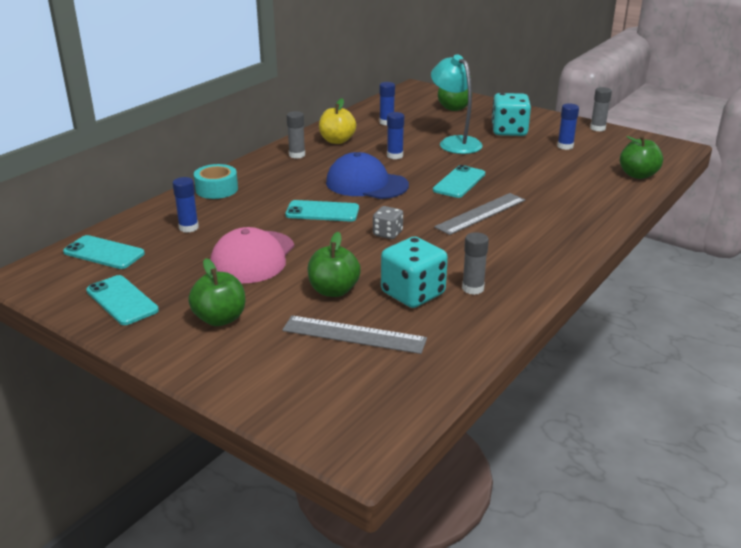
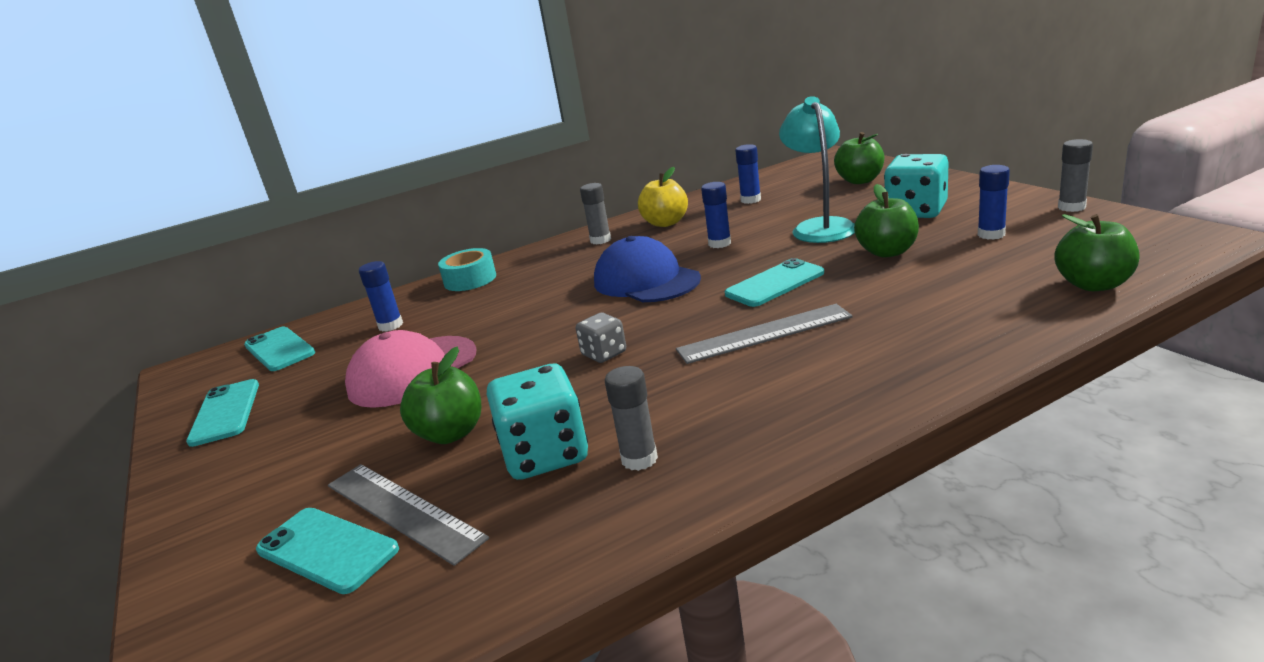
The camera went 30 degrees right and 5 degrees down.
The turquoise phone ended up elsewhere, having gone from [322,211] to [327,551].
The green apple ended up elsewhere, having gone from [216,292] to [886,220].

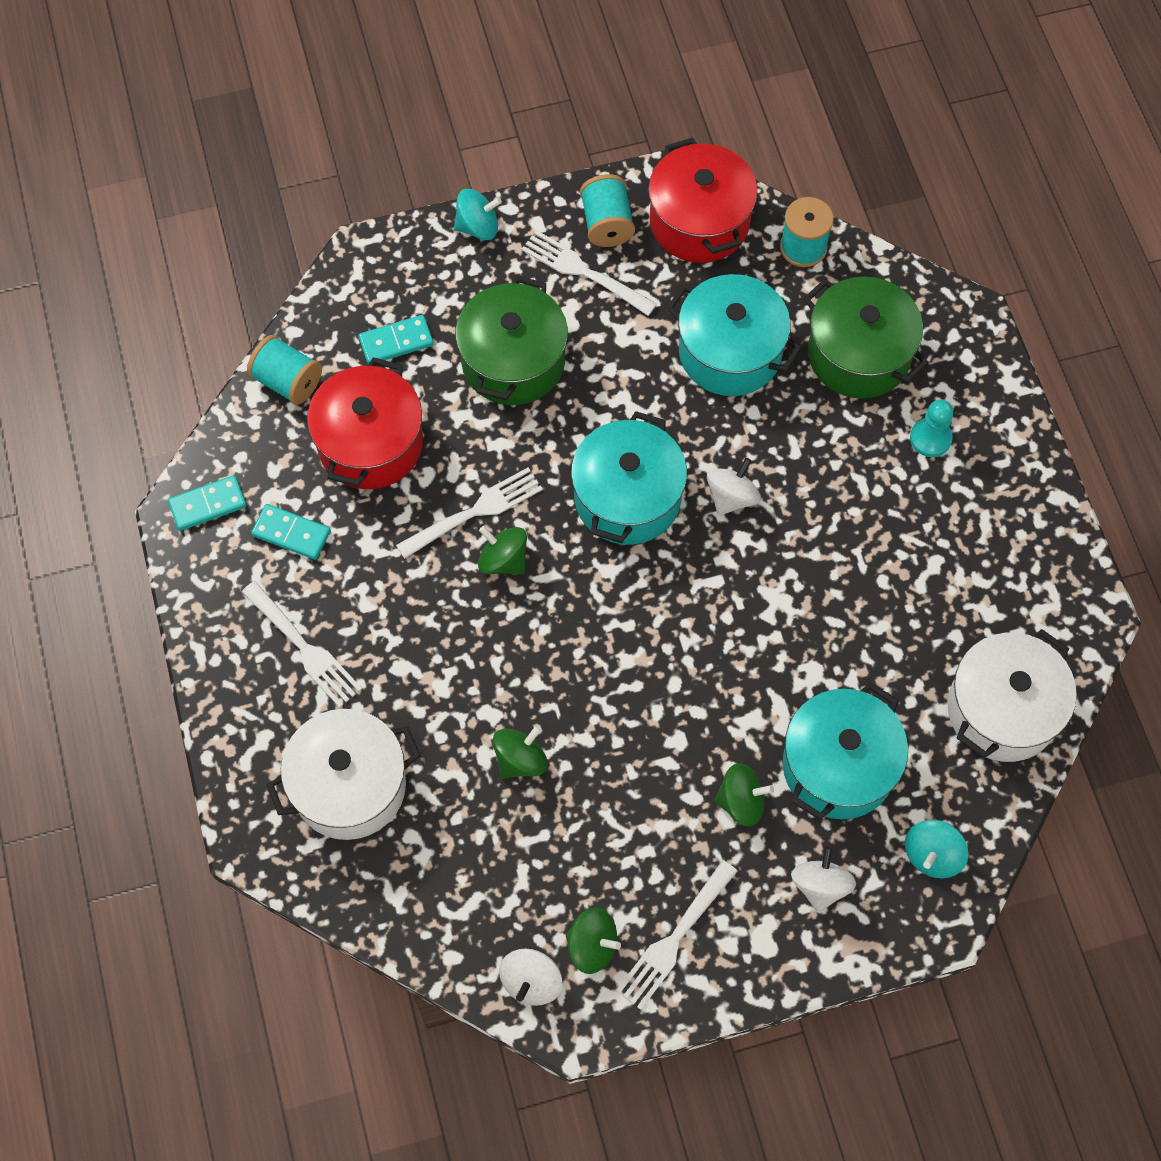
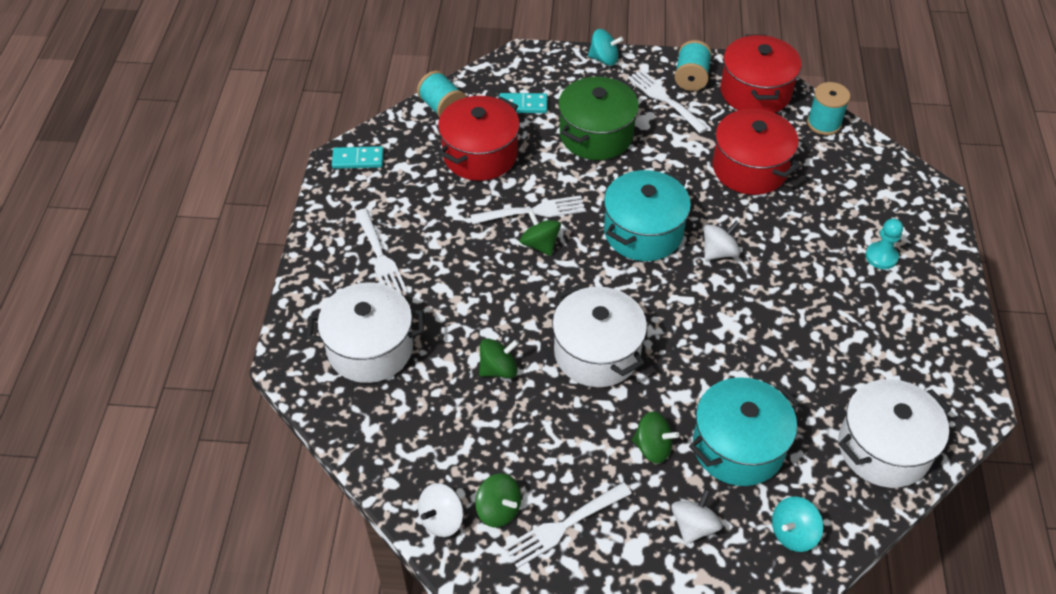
The camera went 20 degrees right and 15 degrees down.
The second view gained the white pot at [599,336].
What was the turquoise pot at [734,335] turned into the red pot at [756,152].
The second view lost the turquoise domino at [291,532].
The second view lost the green pot at [866,337].

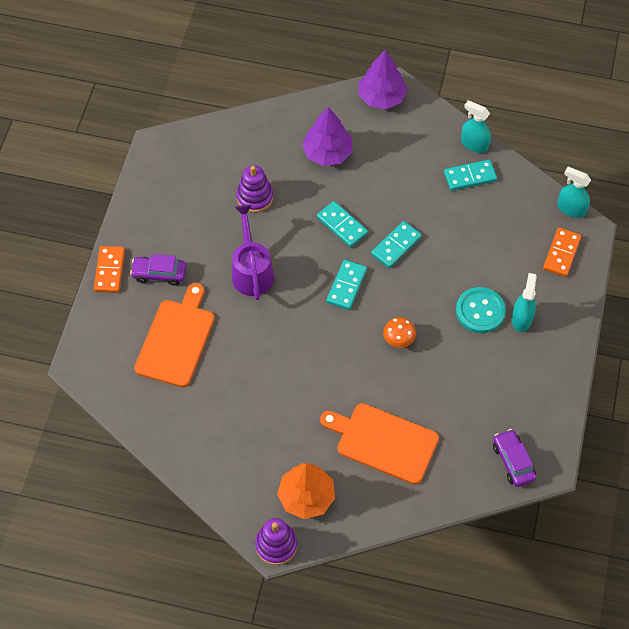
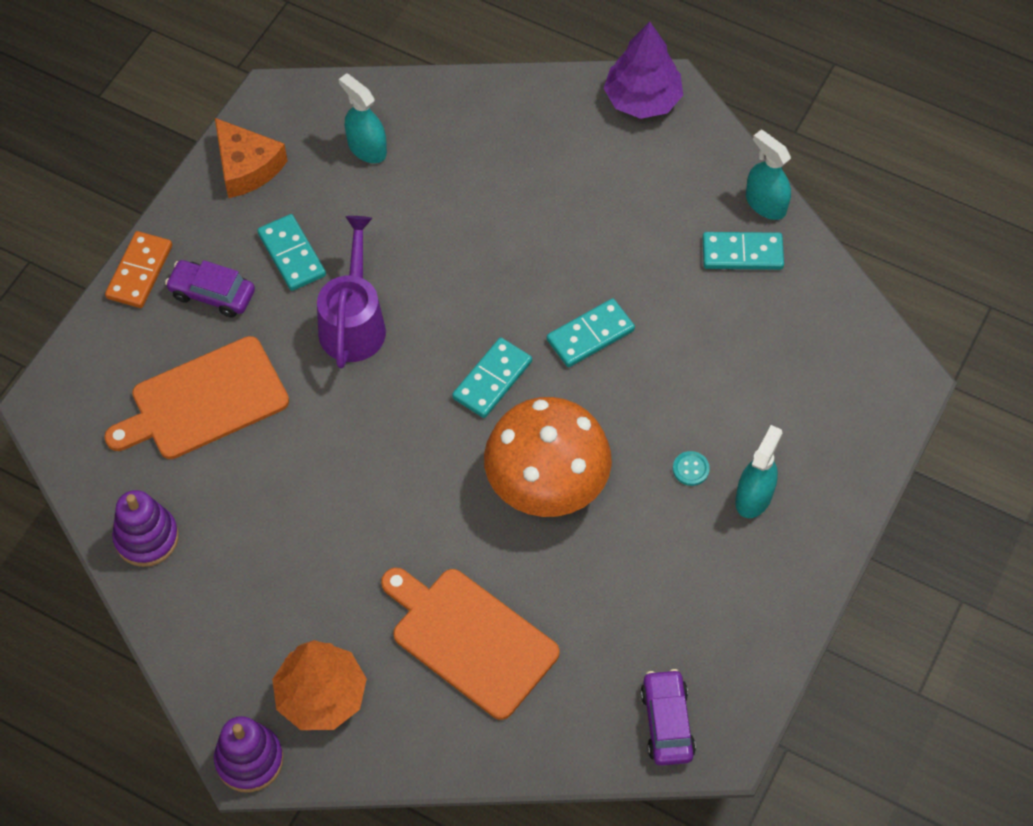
The camera went 15 degrees right and 0 degrees up.
The orange cutting board at [174,335] ended up facing another way, 150 degrees counterclockwise from before.
The purple stacking toy ended up elsewhere, having gone from [254,189] to [145,528].
The second view gained the orange cheese at [251,158].
The turquoise domino ended up elsewhere, having gone from [342,224] to [291,252].
The turquoise spray bottle ended up elsewhere, having gone from [574,192] to [363,118].
The size of the orange mushroom at [399,332] changed by a factor of 2.35.
The size of the turquoise button at [481,310] changed by a factor of 0.45.
The second view lost the purple tree at [327,136].
The second view lost the orange domino at [562,252].

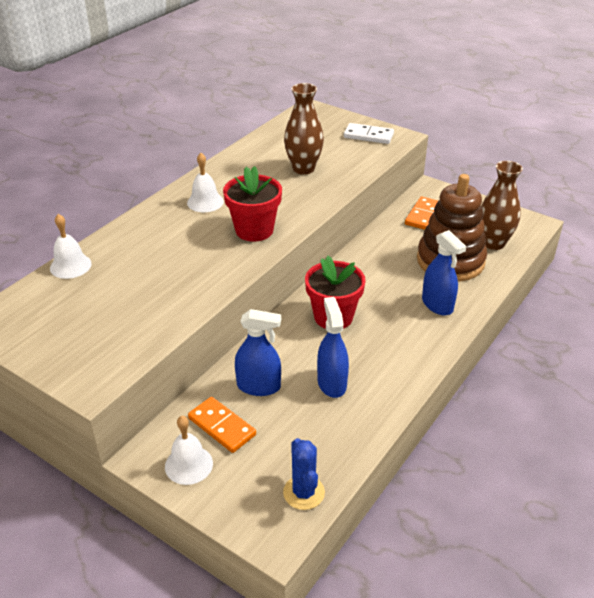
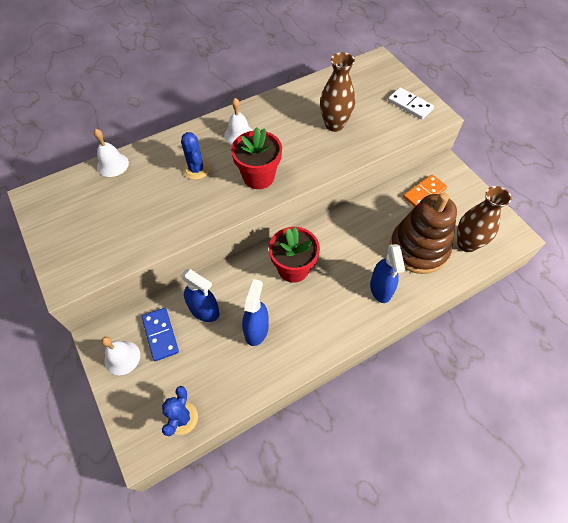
The camera went 25 degrees right and 20 degrees up.
What was the orange domino at [222,425] turned into the blue domino at [160,334].
The second view gained the blue cactus at [195,156].

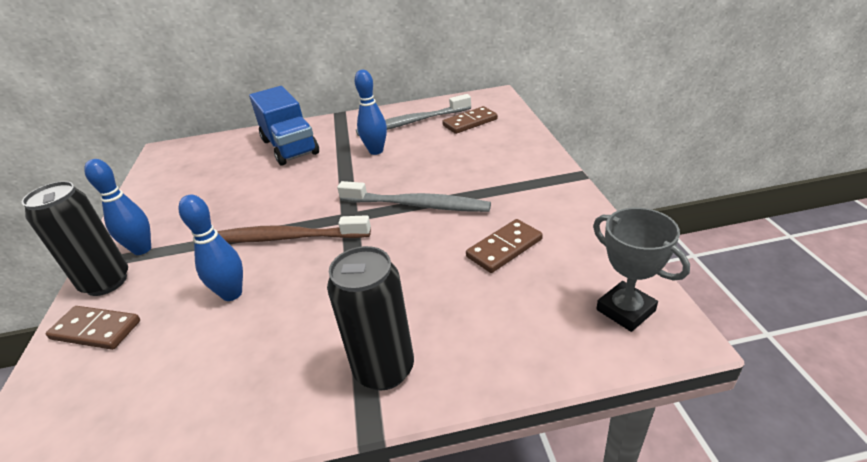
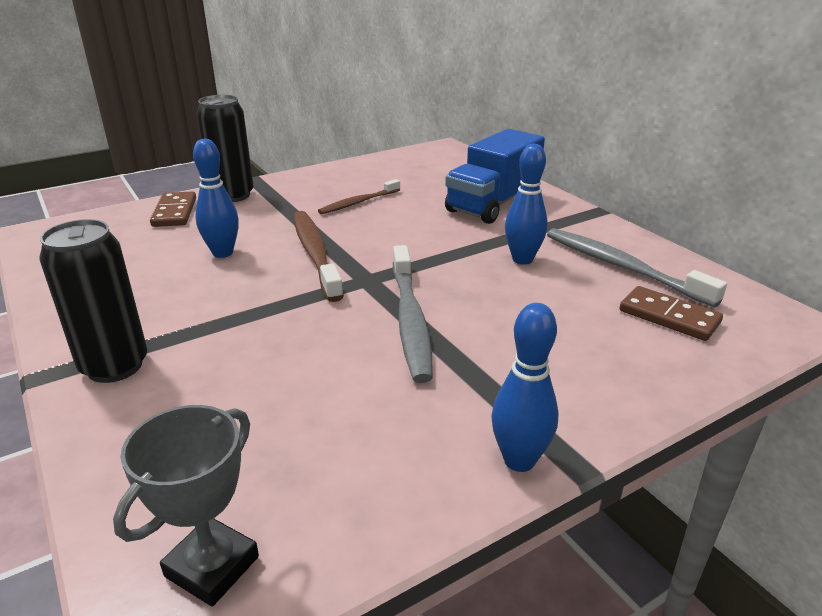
The camera went 65 degrees right and 5 degrees down.
The second view gained the brown toothbrush at [359,196].
The blue bowling pin ended up elsewhere, having gone from [117,207] to [525,387].
The second view lost the brown domino at [504,246].

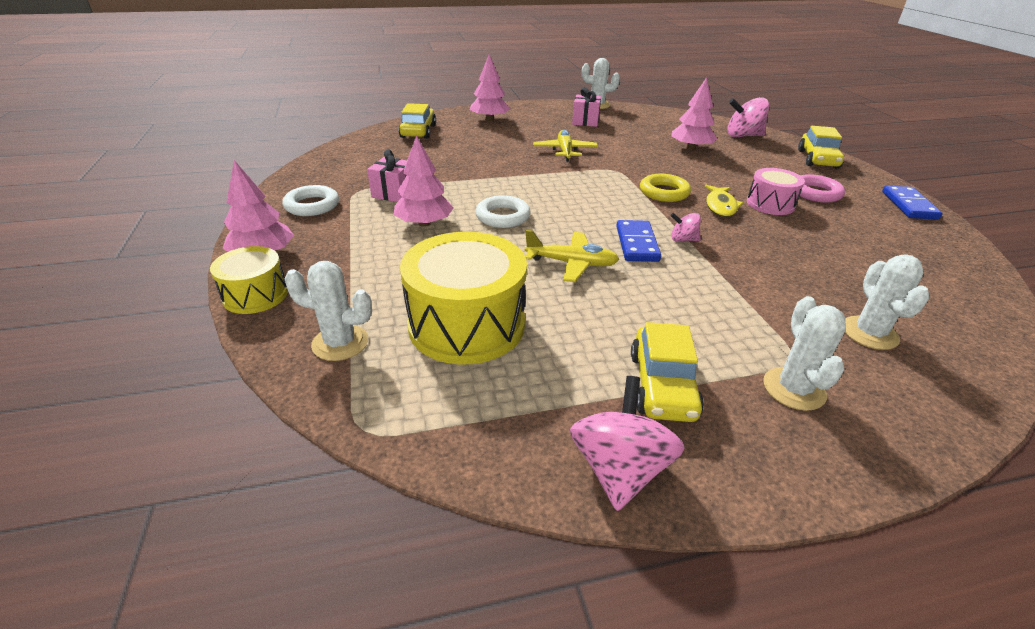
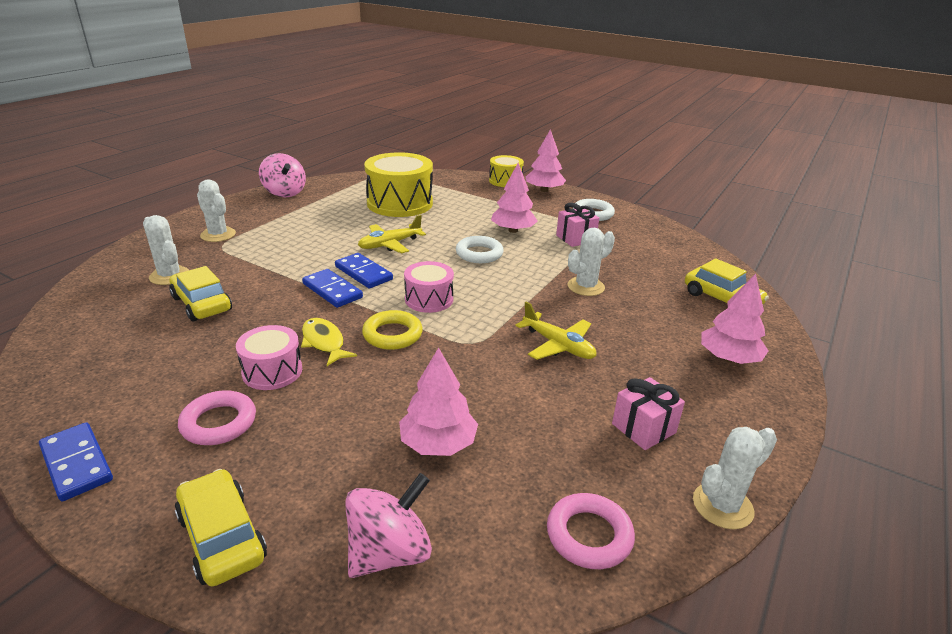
The camera went 135 degrees right and 5 degrees down.
The yellow car ended up elsewhere, having gone from [667,372] to [200,293].
Where the pink spinning top stood at [685,227], the blue domino came to stand at [332,288].
The second view gained the pink drum at [429,287].
The second view gained the pink ring at [591,531].
The white cactus ended up elsewhere, having gone from [328,311] to [591,262].

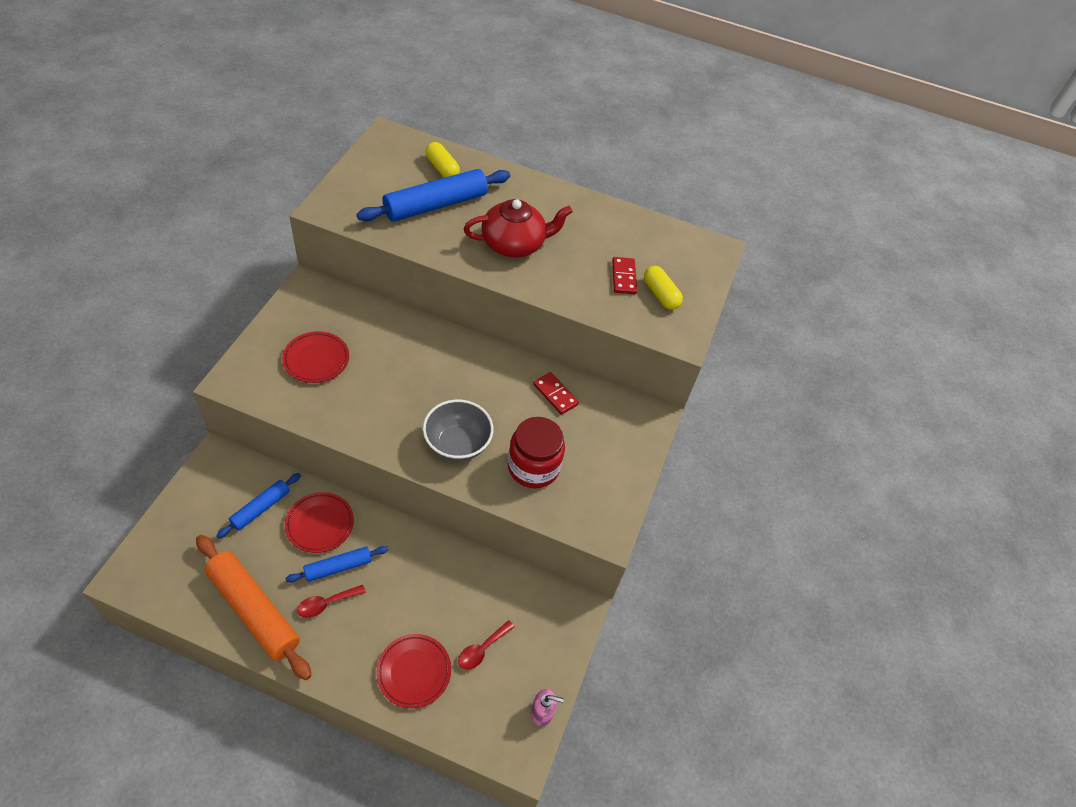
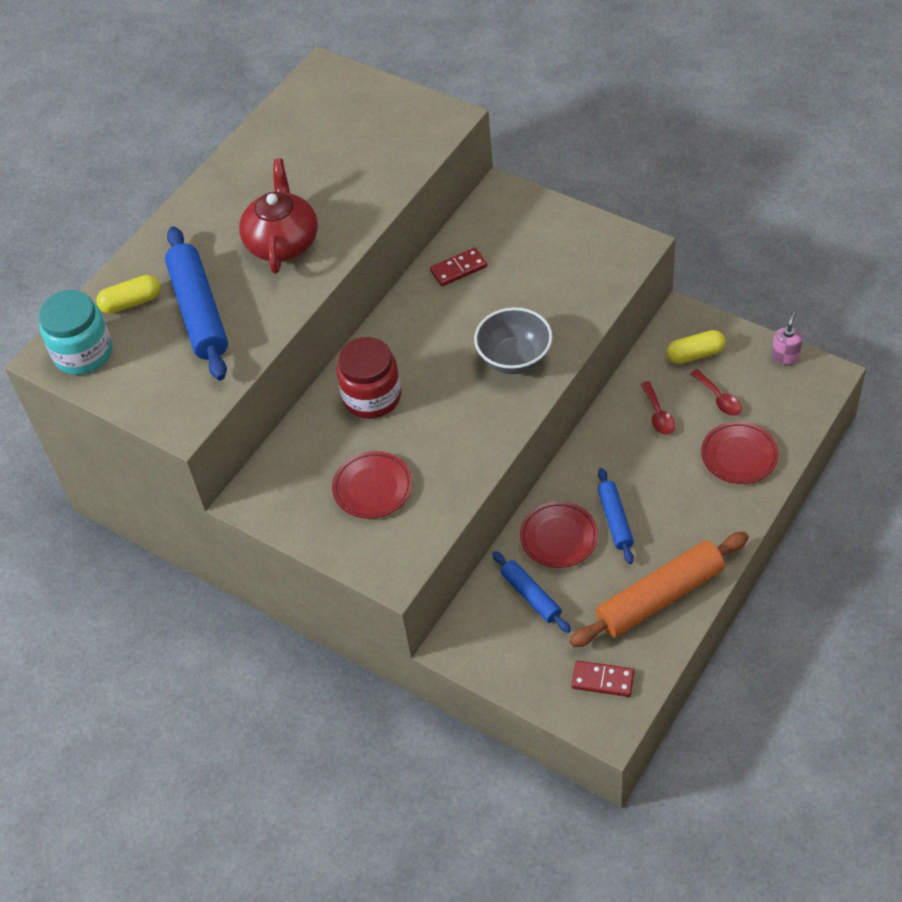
The camera went 65 degrees left and 0 degrees up.
The second view gained the turquoise jar at [75,332].
The red jar ended up elsewhere, having gone from [536,452] to [368,378].
The red domino ended up elsewhere, having gone from [624,275] to [603,678].
The red spoon ended up elsewhere, having gone from [331,601] to [658,408].
The yellow capsule ended up elsewhere, having gone from [663,288] to [696,347].

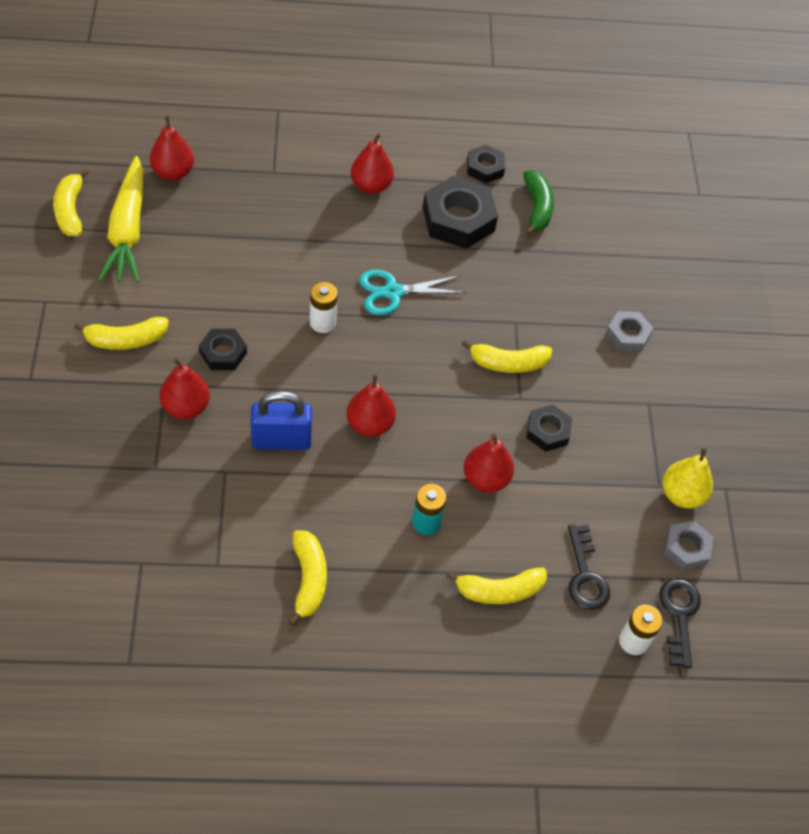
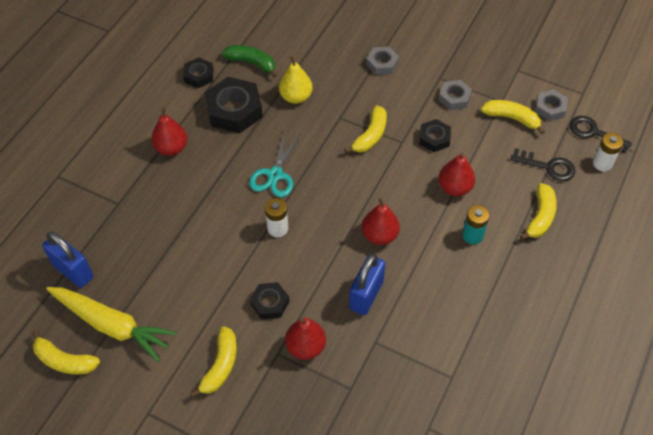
The camera went 55 degrees left and 0 degrees up.
Where the red pear stood at [172,148], the blue padlock came to stand at [68,260].
The yellow pear ended up elsewhere, having gone from [687,477] to [296,80].
The second view gained the grey nut at [455,95].
The yellow banana ended up elsewhere, having gone from [307,578] to [513,117].

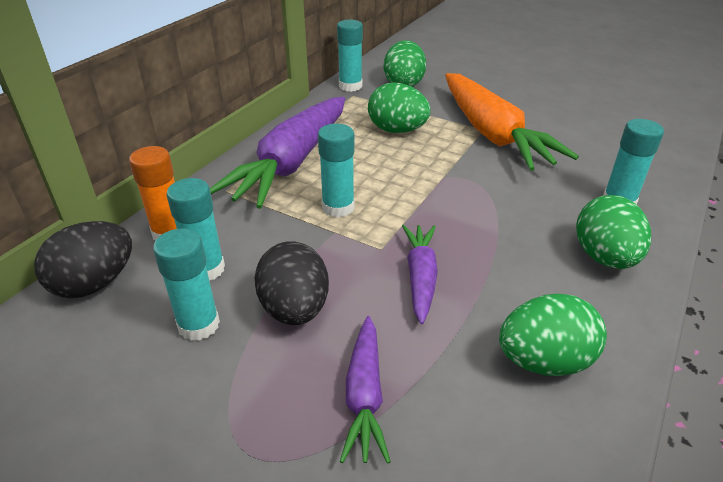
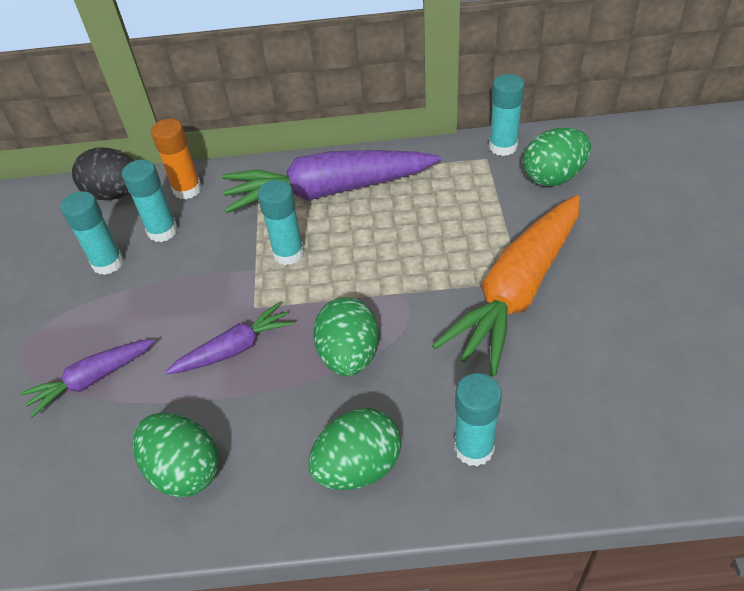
The camera went 60 degrees right and 10 degrees up.
The green egg ended up elsewhere, having gone from [399,107] to [346,336].
The second view lost the black egg at [291,283].

